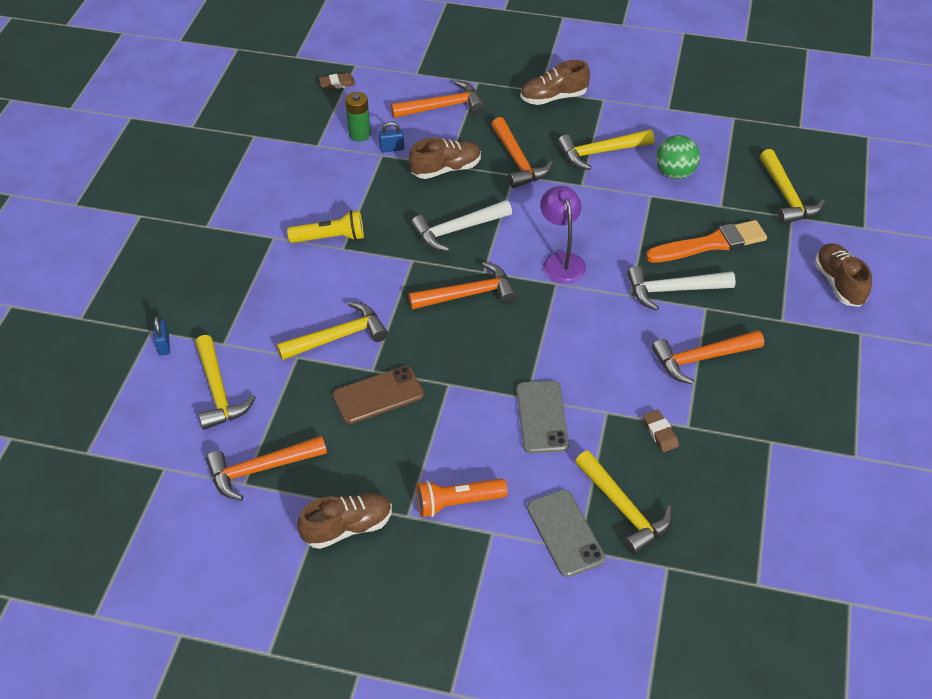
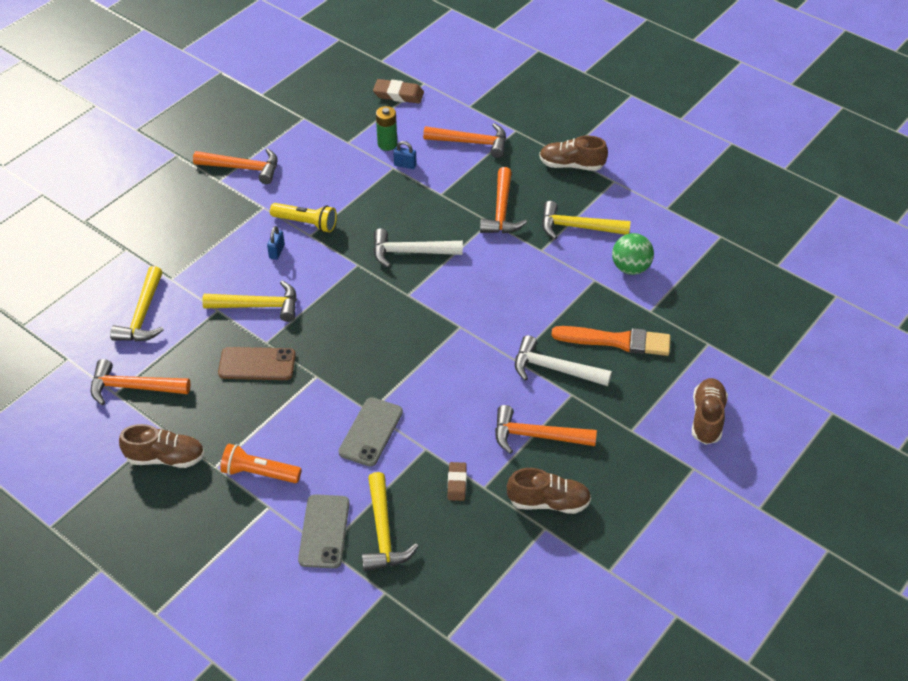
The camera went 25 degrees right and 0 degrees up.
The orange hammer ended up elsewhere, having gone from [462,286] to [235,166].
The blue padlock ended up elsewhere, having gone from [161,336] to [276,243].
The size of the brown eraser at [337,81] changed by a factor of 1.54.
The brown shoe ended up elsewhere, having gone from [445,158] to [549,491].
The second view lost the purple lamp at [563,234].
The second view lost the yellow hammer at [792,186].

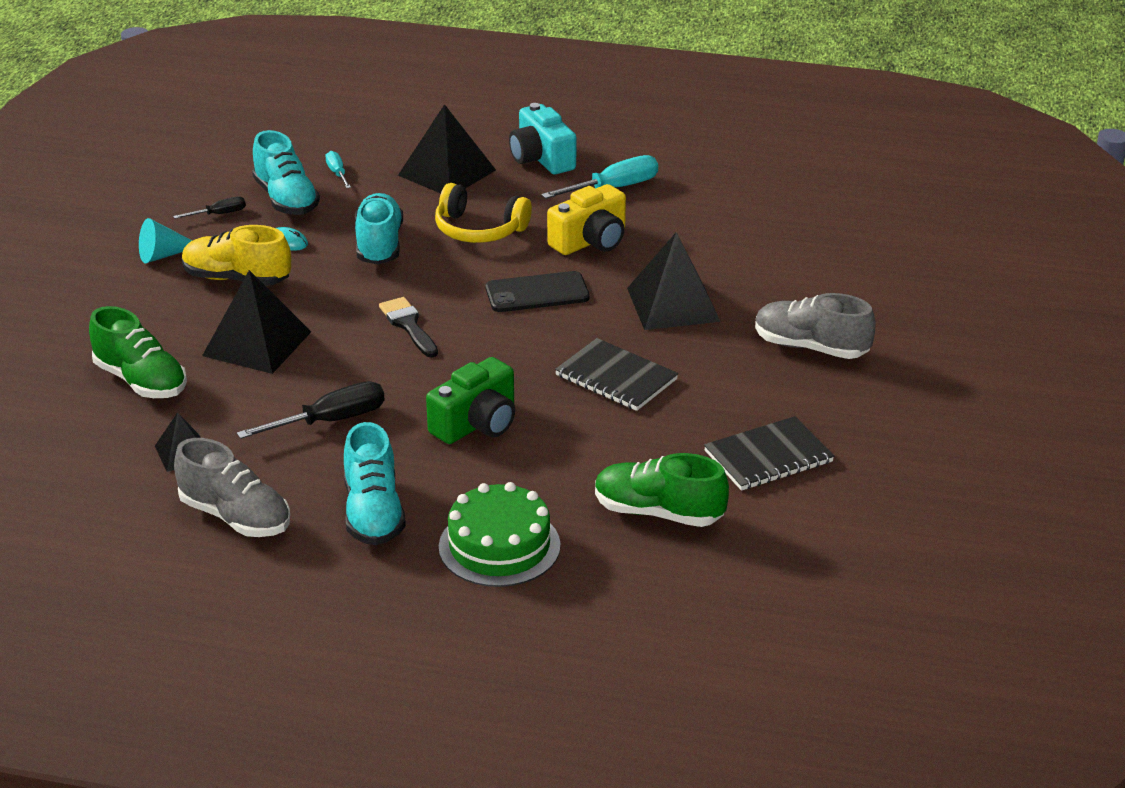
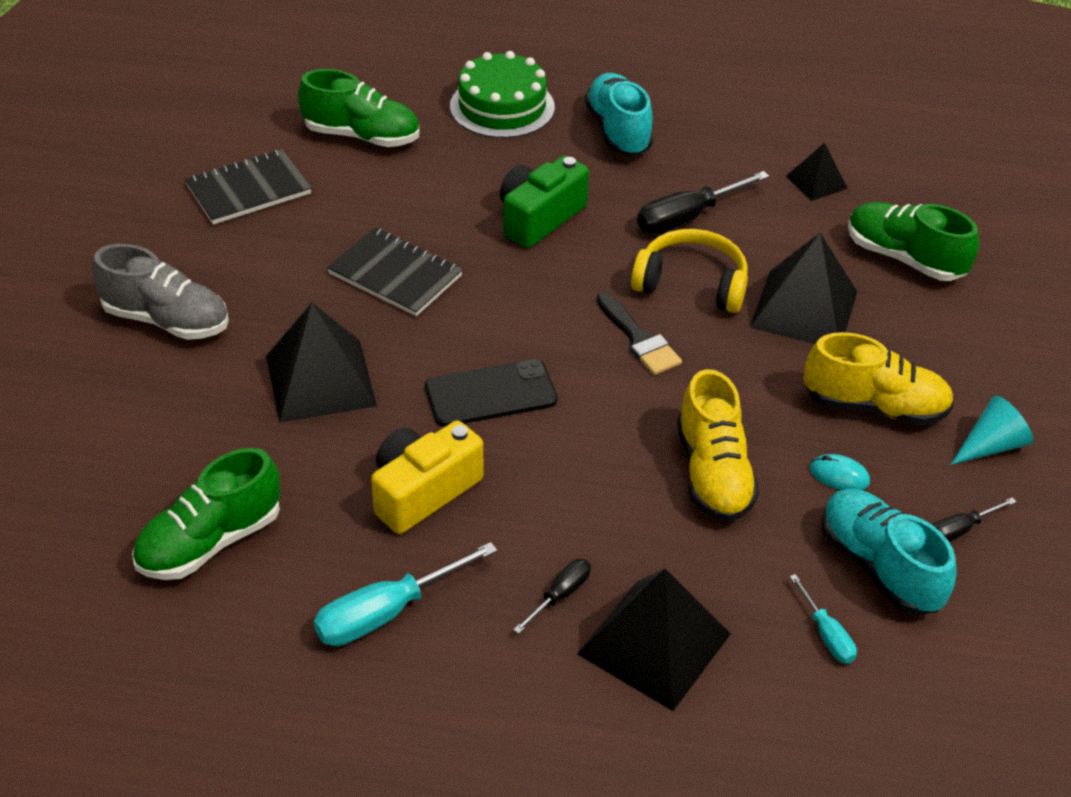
The camera went 175 degrees right and 10 degrees up.
The second view gained the green shoe at [206,514].
The second view gained the black screwdriver at [552,596].
The yellow headphones ended up elsewhere, having gone from [483,213] to [689,271].
What was the turquoise shoe at [379,228] turned into the yellow shoe at [718,445].
The second view lost the grey shoe at [232,487].
The second view lost the turquoise camera at [542,138].

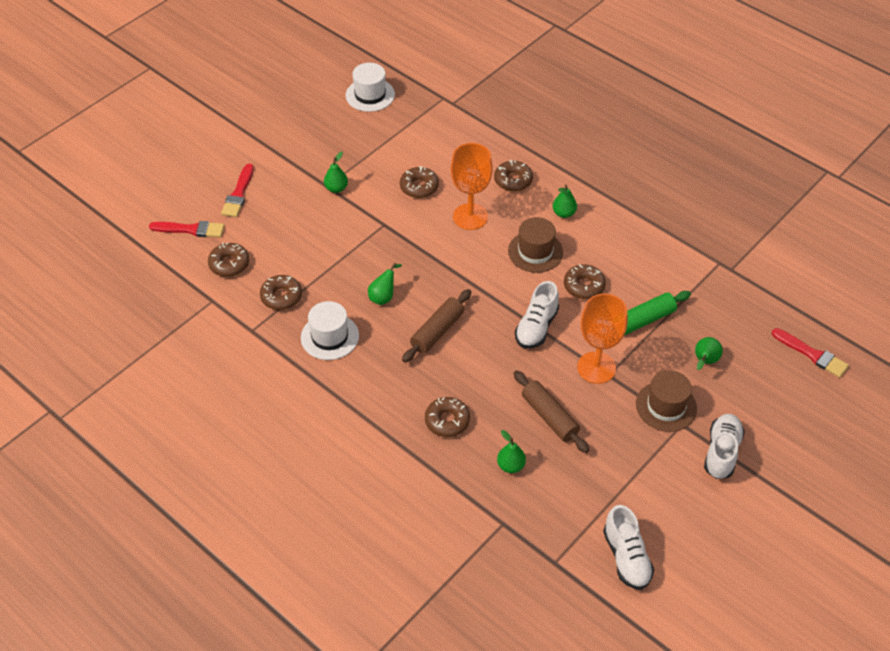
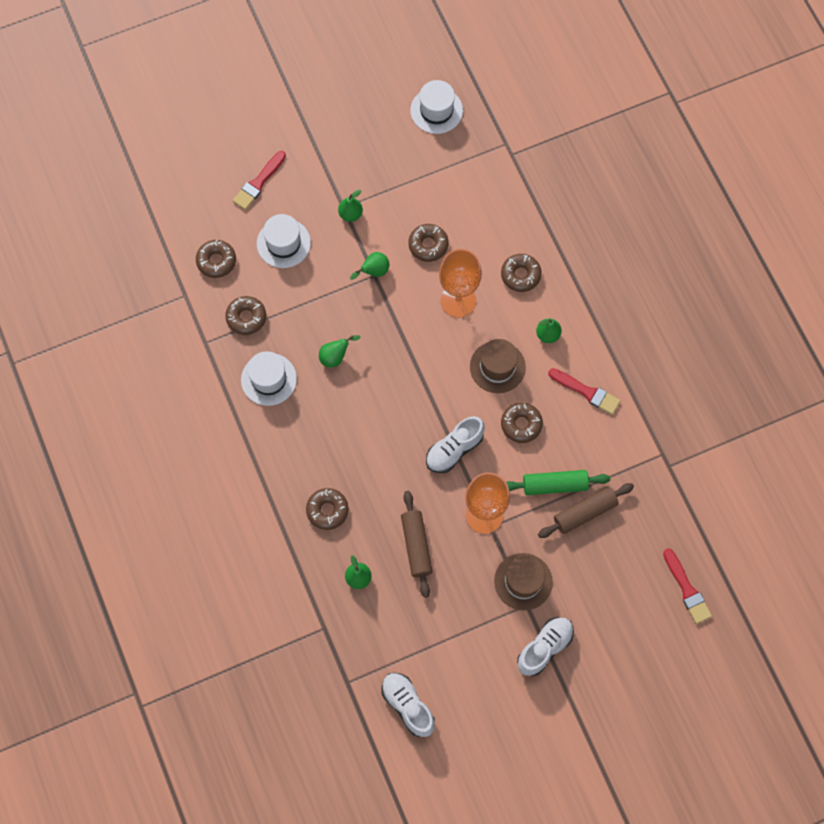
The camera went 25 degrees right and 20 degrees up.
The second view gained the white hat at [284,241].
The green pear ended up elsewhere, having gone from [709,353] to [369,266].
The white shoe at [628,547] ended up facing another way, 135 degrees clockwise from before.
The brown rolling pin ended up elsewhere, having gone from [436,326] to [586,510].
The red brush ended up elsewhere, having gone from [186,229] to [584,391].

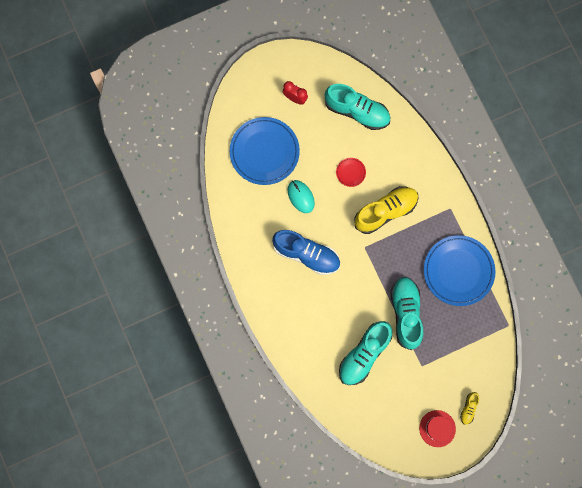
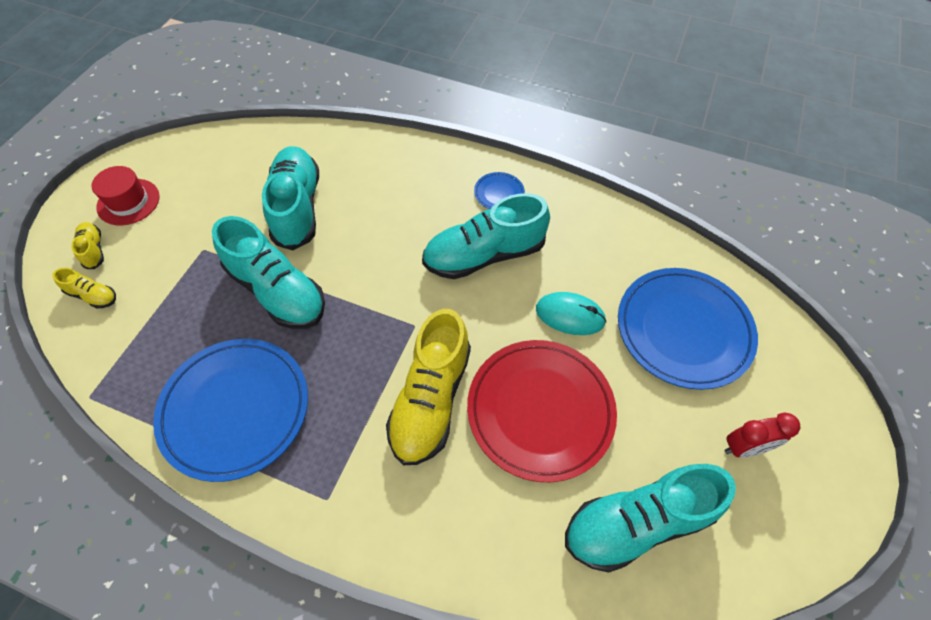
The camera went 135 degrees right and 20 degrees down.
The second view gained the yellow shoe at [84,288].
What was the blue shoe at [306,252] turned into the turquoise shoe at [486,236].
The size of the red plate at [351,172] changed by a factor of 2.34.
The second view gained the blue plate at [499,190].

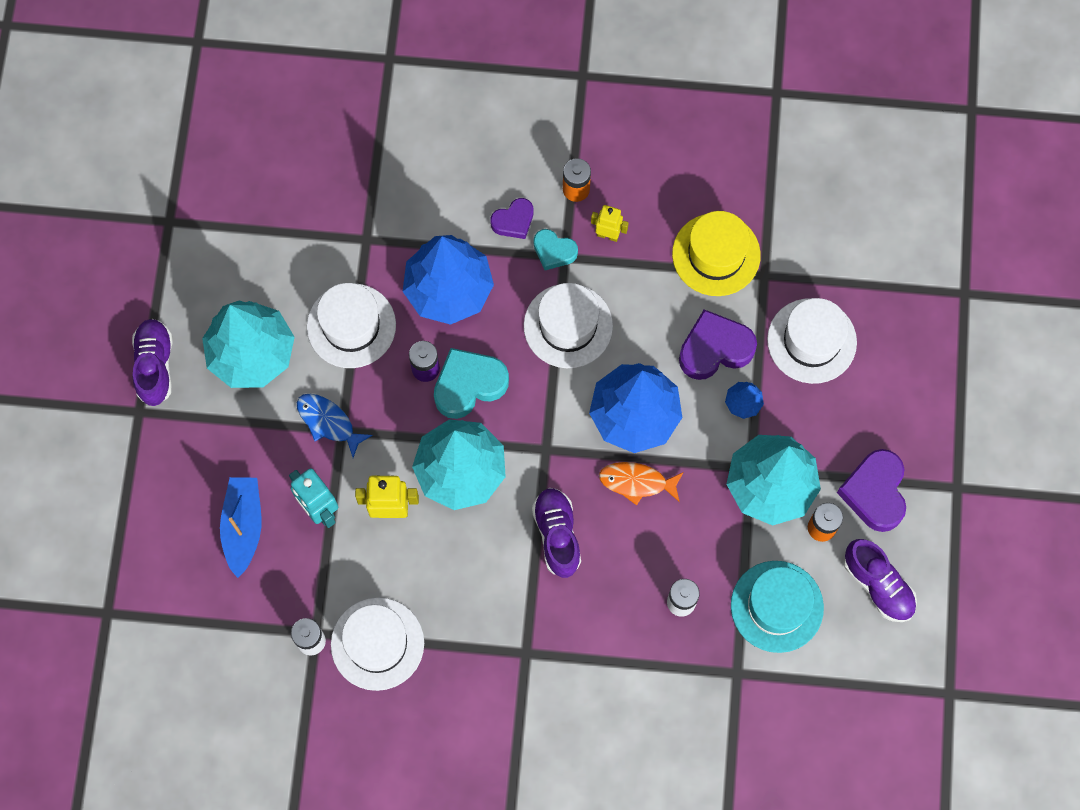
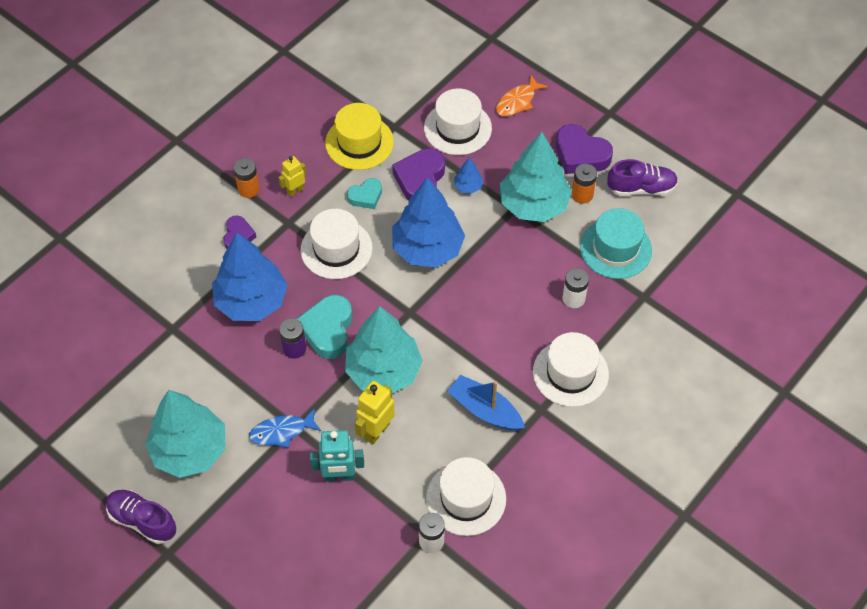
The camera went 55 degrees left and 15 degrees down.
The turquoise heart ended up elsewhere, having gone from [556,249] to [364,193].
The blue boat ended up elsewhere, having gone from [240,527] to [486,402].
The orange fish ended up elsewhere, having gone from [641,483] to [522,95].
The white hat ended up elsewhere, having gone from [351,325] to [571,369].
The second view lost the purple shoe at [556,533].

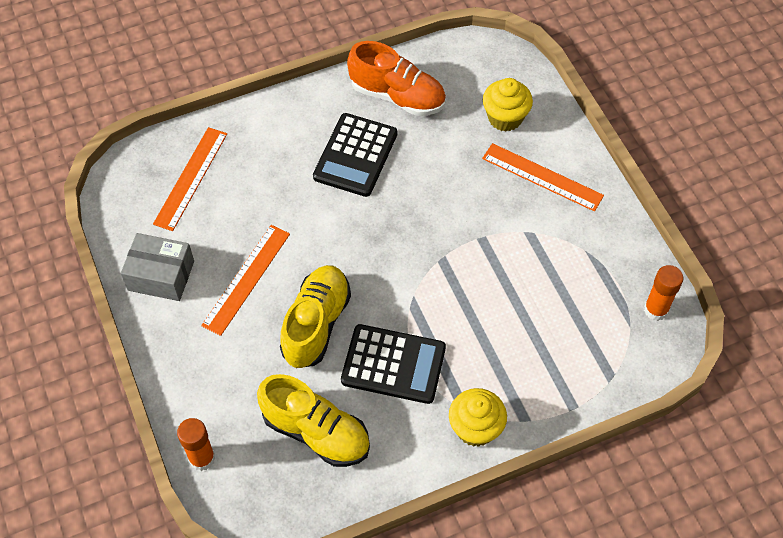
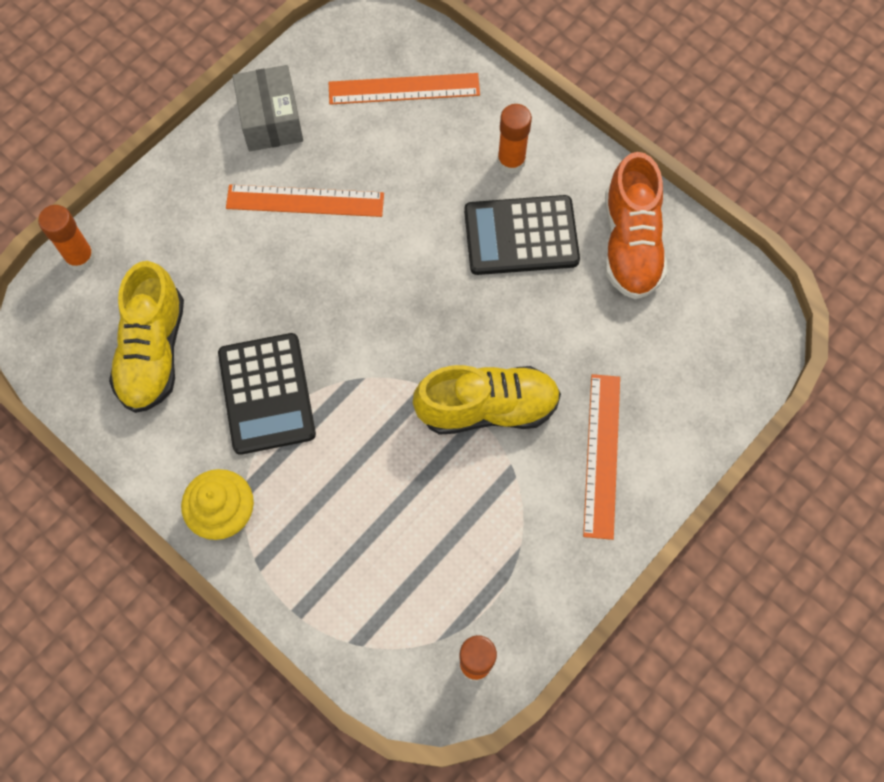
The camera went 65 degrees right and 10 degrees up.
The yellow shoe ended up elsewhere, having gone from [315,316] to [487,400].
The second view gained the orange glue stick at [514,139].
The second view lost the yellow cupcake at [508,105].

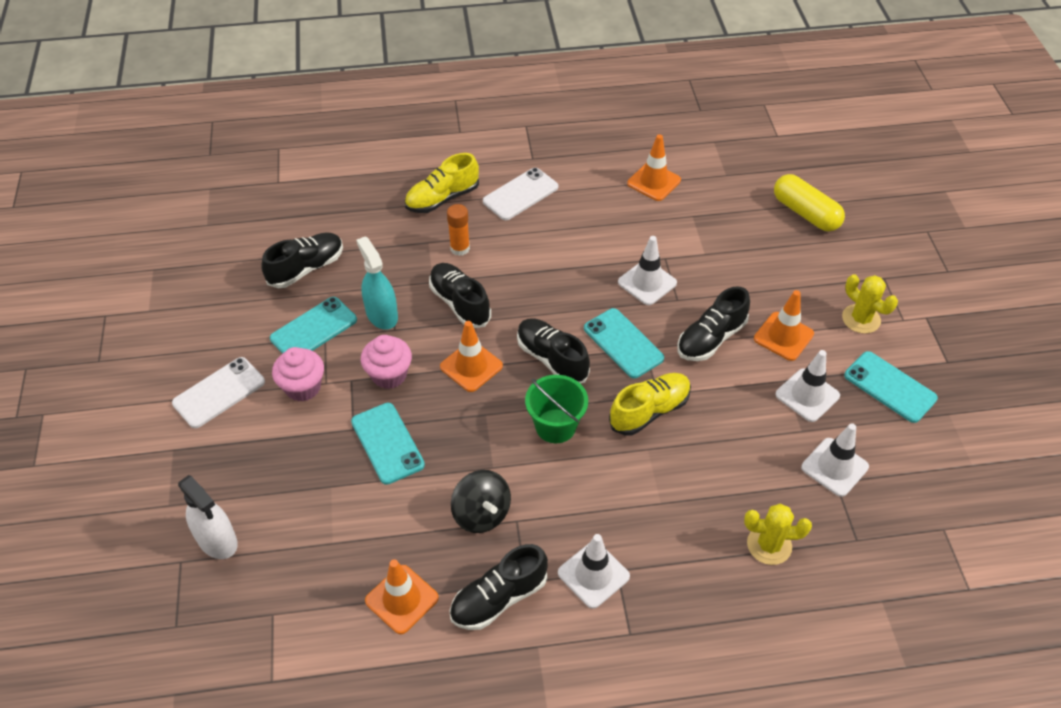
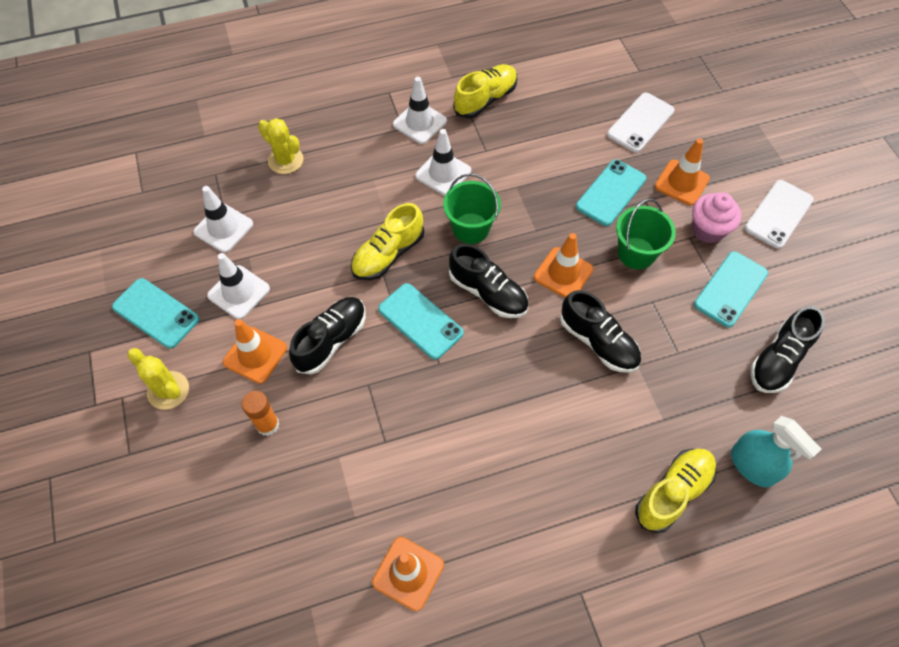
The camera went 170 degrees right and 10 degrees up.
The orange glue stick ended up elsewhere, having gone from [458,230] to [260,413].
The yellow cactus at [778,534] ended up facing another way, 45 degrees clockwise from before.
The white traffic cone ended up elsewhere, having gone from [647,270] to [443,162].
What was the black shoe at [499,587] turned into the yellow shoe at [485,91].
The turquoise phone at [388,444] ended up facing another way, 75 degrees clockwise from before.
The white phone ended up elsewhere, having gone from [520,194] to [641,122].
Where the pink cupcake stood at [386,362], the green bucket came to stand at [646,234].
The orange traffic cone ended up elsewhere, having gone from [402,596] to [682,171].
The turquoise spray bottle ended up elsewhere, having gone from [377,283] to [776,451].
The second view lost the white spray bottle at [208,517].
The second view lost the black spinning top at [481,501].
The second view lost the yellow capsule at [809,202].

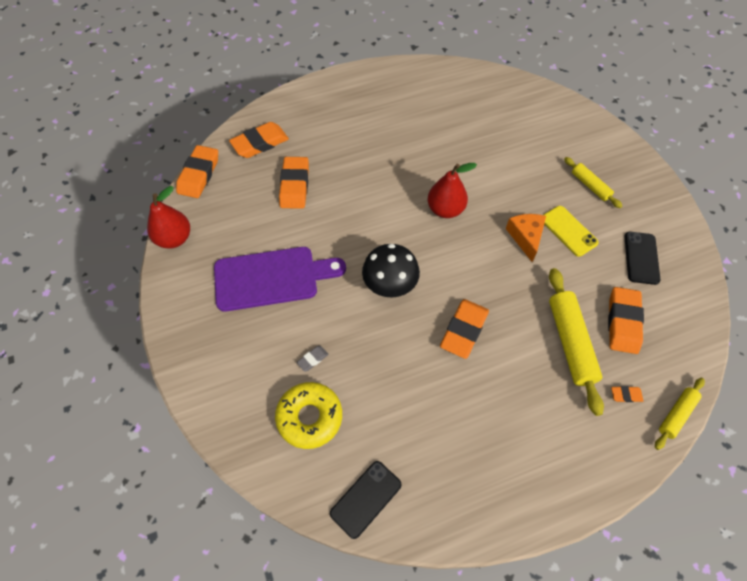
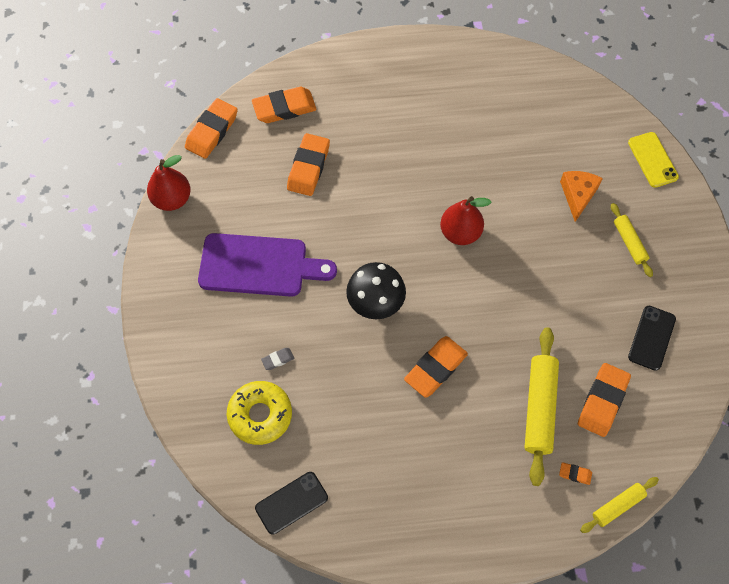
The camera went 15 degrees right and 5 degrees up.
The orange cheese ended up elsewhere, having gone from [526,238] to [581,196].
The yellow phone ended up elsewhere, having gone from [571,231] to [653,160].

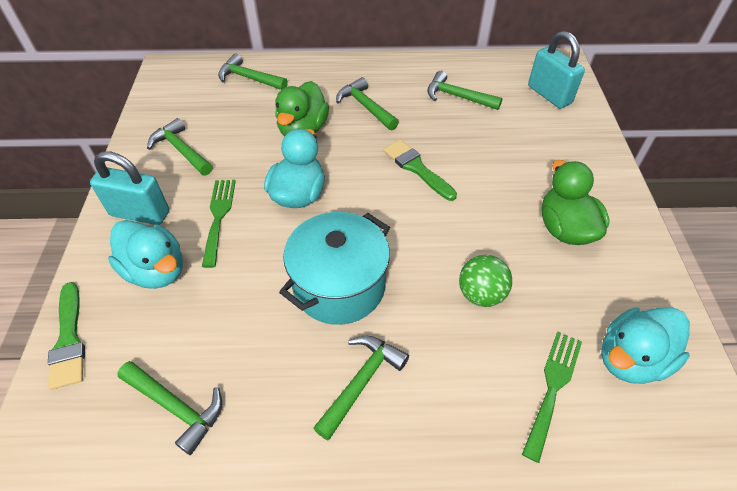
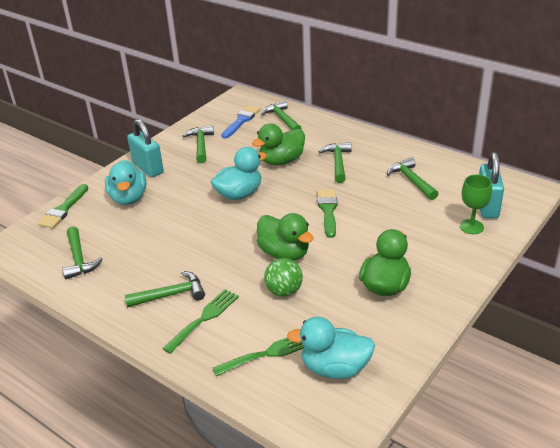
The camera went 40 degrees right and 15 degrees down.
The green fork ended up elsewhere, having gone from [219,224] to [200,321].
The second view gained the blue brush at [240,121].
The second view gained the green duck at [285,237].
The second view gained the green goblet at [476,204].
The second view lost the turquoise pot at [334,268].

